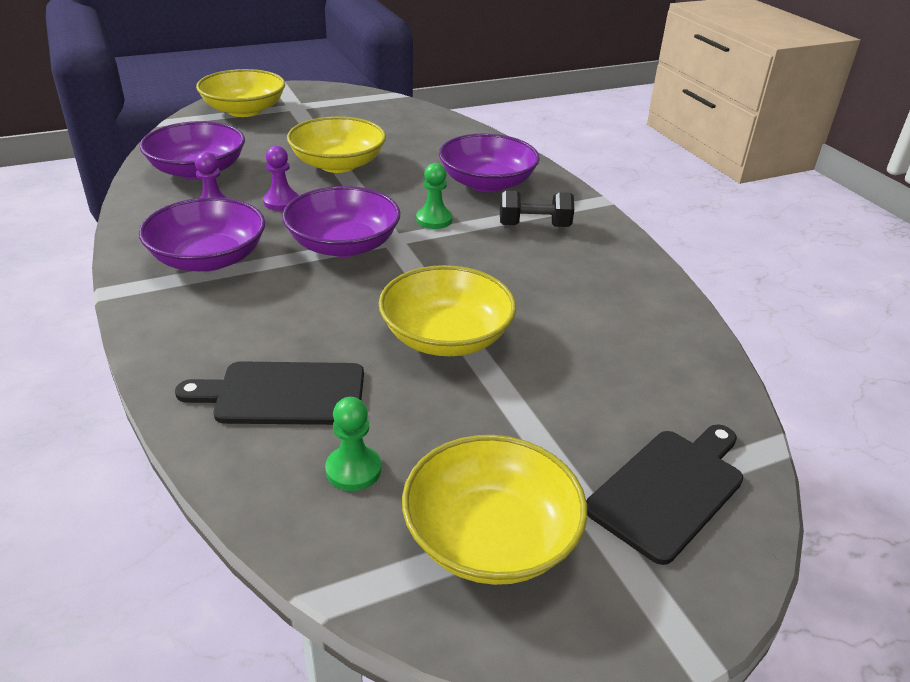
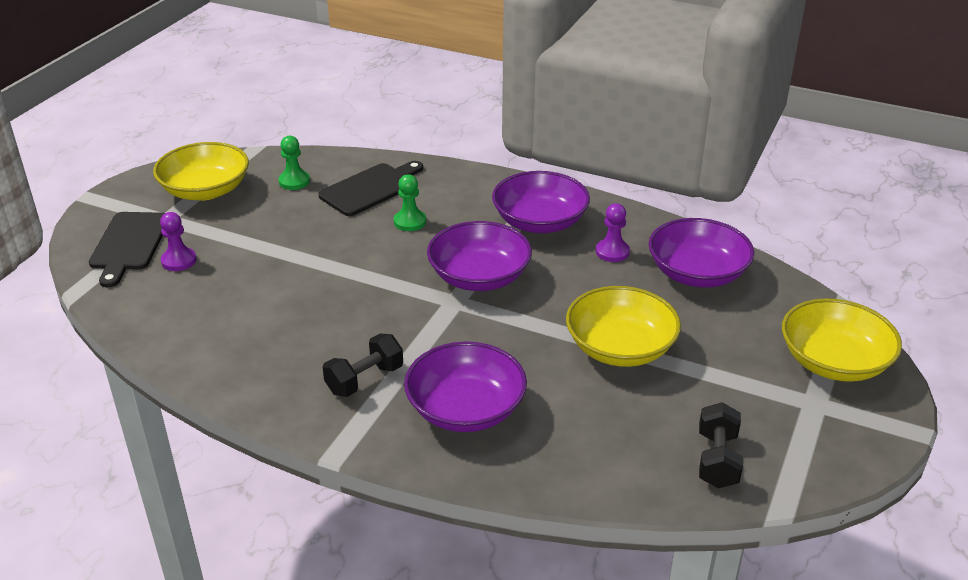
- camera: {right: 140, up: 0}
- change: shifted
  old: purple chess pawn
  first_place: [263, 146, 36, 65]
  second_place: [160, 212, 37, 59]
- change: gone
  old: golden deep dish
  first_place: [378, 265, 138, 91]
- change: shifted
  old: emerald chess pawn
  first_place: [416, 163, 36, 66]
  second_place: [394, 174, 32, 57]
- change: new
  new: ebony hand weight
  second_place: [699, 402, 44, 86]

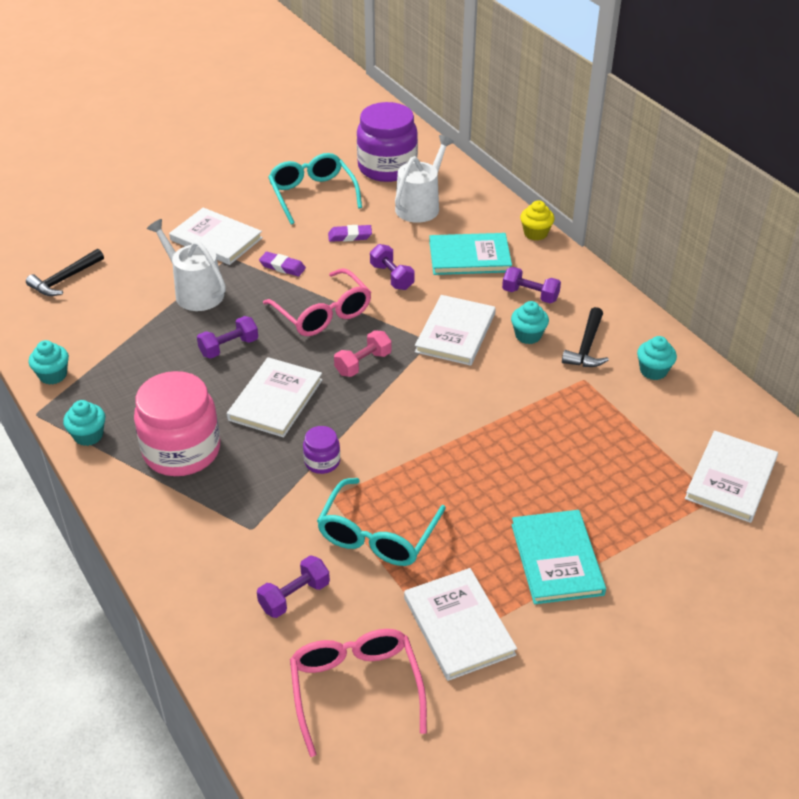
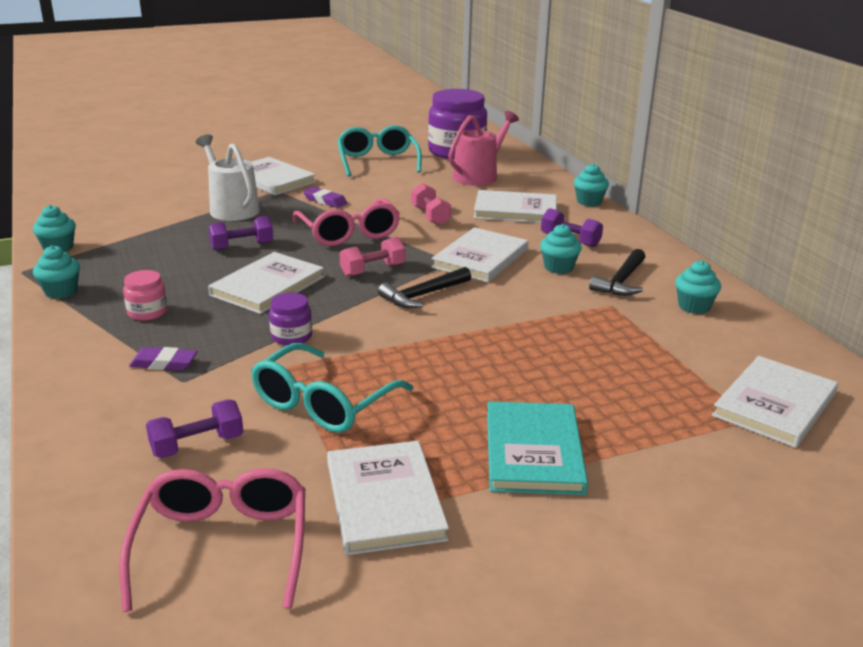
- camera: {right: 10, up: -15}
- change: shifted
  old: ebony claw hammer
  first_place: [26, 249, 78, 47]
  second_place: [378, 267, 93, 41]
- change: scaled
  old: rosy jam jar
  first_place: [134, 371, 86, 105]
  second_place: [123, 270, 45, 51]
  factor: 0.46
- change: shifted
  old: purple pencil eraser
  first_place: [328, 225, 44, 17]
  second_place: [129, 347, 69, 23]
- change: repainted
  old: purple hand weight
  new: rosy hand weight
  first_place: [370, 244, 45, 46]
  second_place: [411, 183, 40, 43]
- change: repainted
  old: white watering can
  new: rosy watering can
  first_place: [395, 135, 59, 88]
  second_place: [448, 111, 71, 75]
- change: repainted
  old: teal hardcover
  new: white hardcover
  first_place: [429, 233, 83, 42]
  second_place: [474, 190, 83, 33]
- change: repainted
  old: golden fairy cake
  new: teal fairy cake
  first_place: [520, 200, 34, 40]
  second_place: [574, 163, 35, 43]

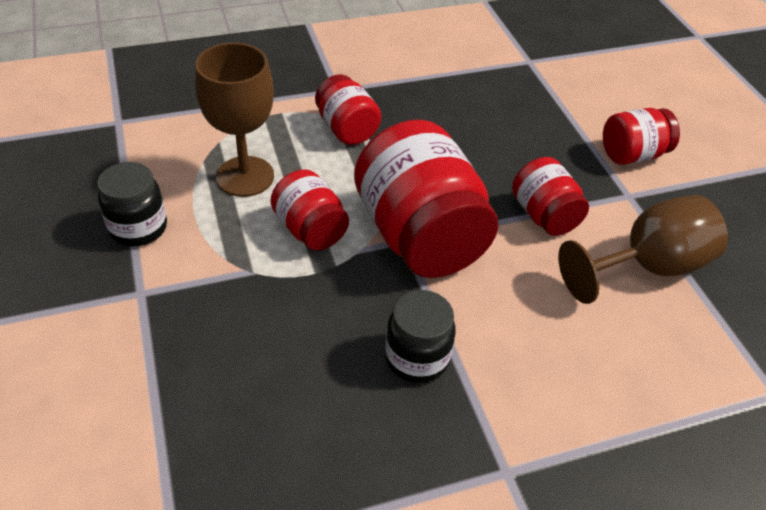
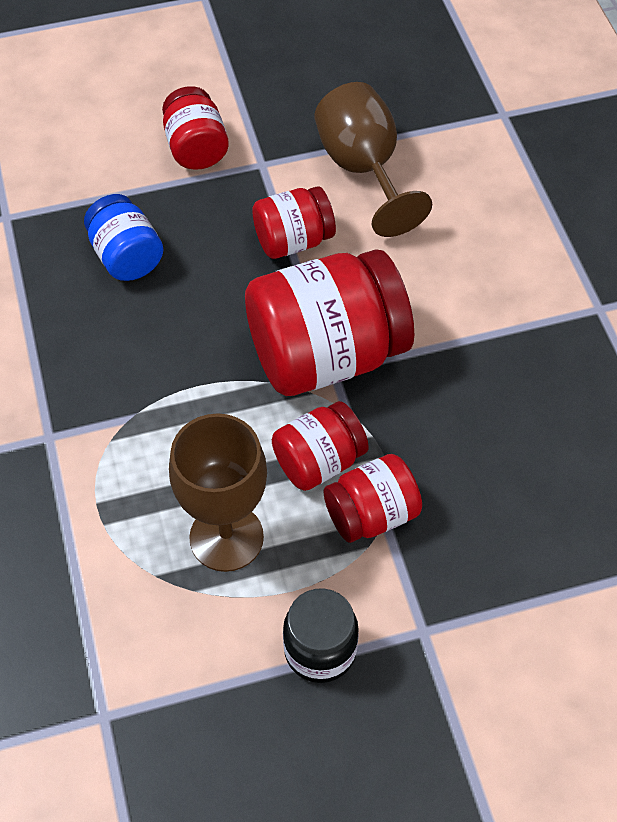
- camera: {right: -85, up: 10}
- change: shifted
  old: scarlet jam jar
  first_place: [315, 74, 66, 71]
  second_place: [324, 454, 98, 89]
- change: gone
  old: ebony jam jar
  first_place: [385, 290, 71, 93]
- change: new
  new: royal blue jam jar
  second_place: [84, 194, 79, 87]

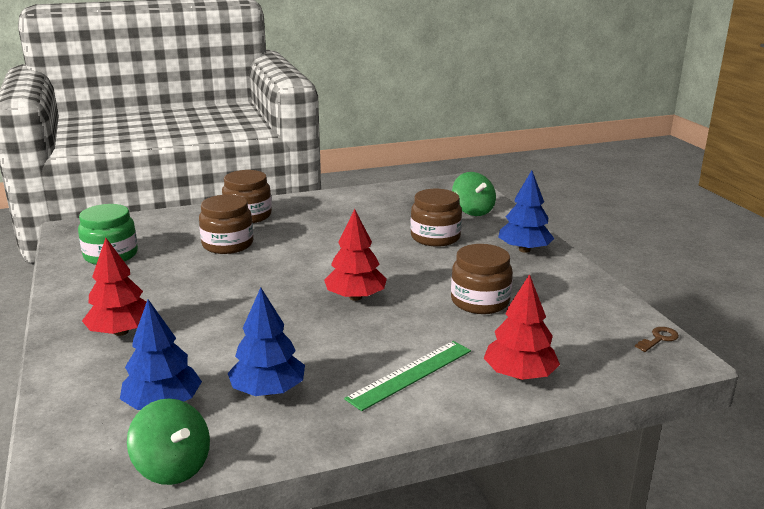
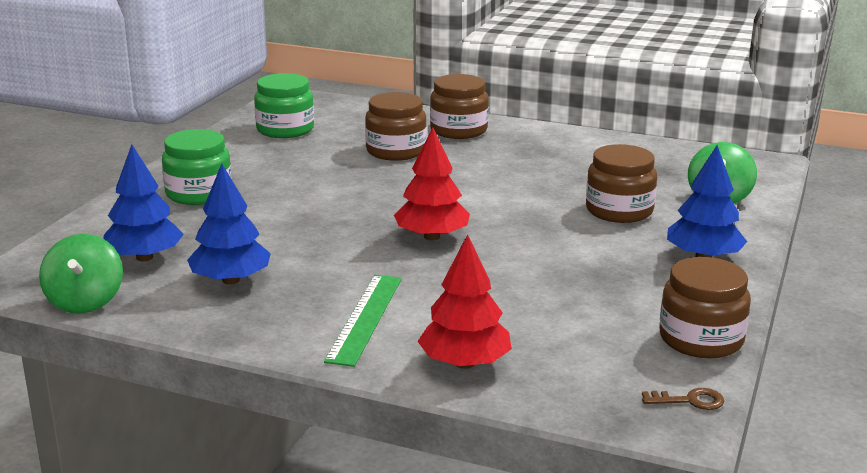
- camera: {right: 40, up: 0}
- change: swapped
  old: scarlet tree
  new: emerald jam jar
  first_place: [82, 238, 64, 98]
  second_place: [162, 129, 70, 76]
- change: rotated
  old: emerald straightedge
  first_place: [344, 341, 127, 70]
  second_place: [324, 275, 78, 92]
  degrees: -75
- change: shifted
  old: dark brown jam jar
  first_place: [451, 244, 62, 70]
  second_place: [659, 257, 92, 101]

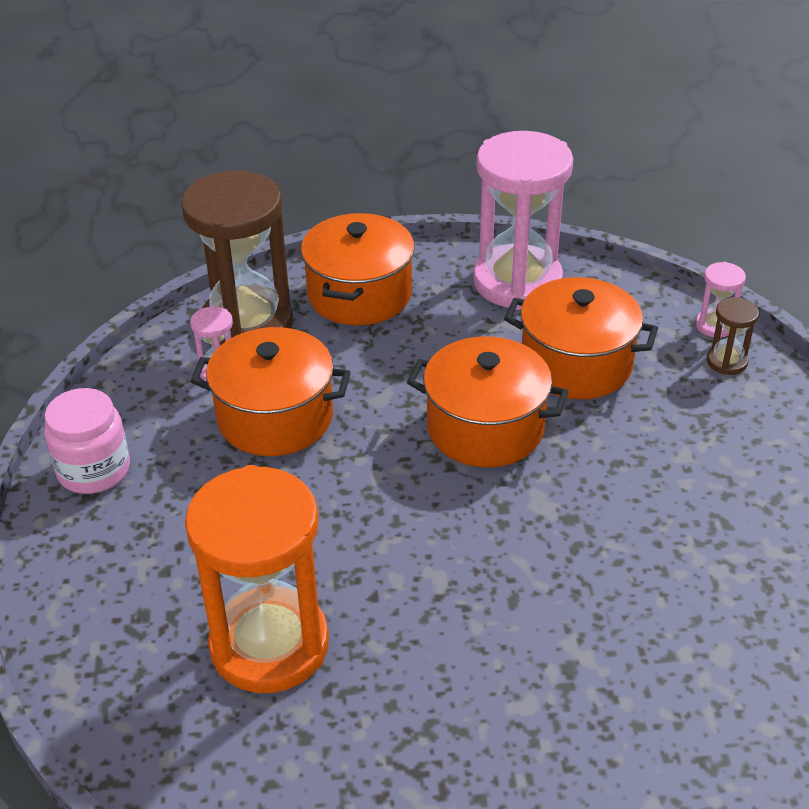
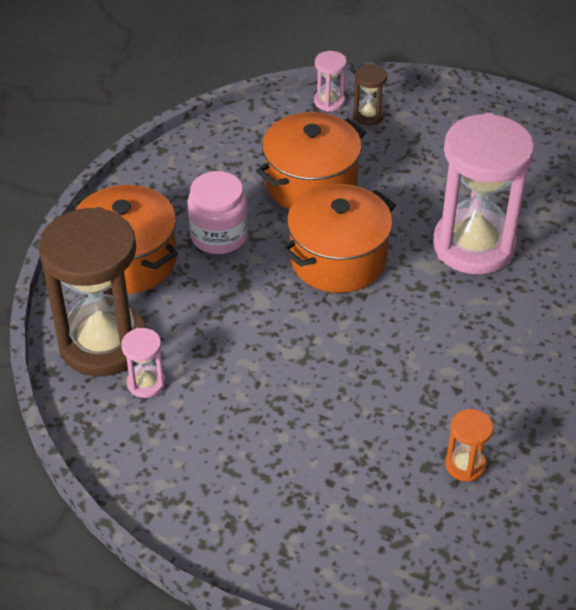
- camera: {right: -60, up: 5}
- change: shifted
  old: rosy jam jar
  first_place: [44, 388, 86, 106]
  second_place: [187, 171, 61, 83]
- change: scaled
  old: orange sand timer
  first_place: [185, 465, 144, 228]
  second_place: [445, 409, 48, 73]
  factor: 0.42
- change: gone
  old: orange cooking pot
  first_place: [190, 327, 161, 129]
- change: shifted
  old: rosy sand timer
  first_place: [473, 131, 100, 179]
  second_place: [433, 113, 101, 161]

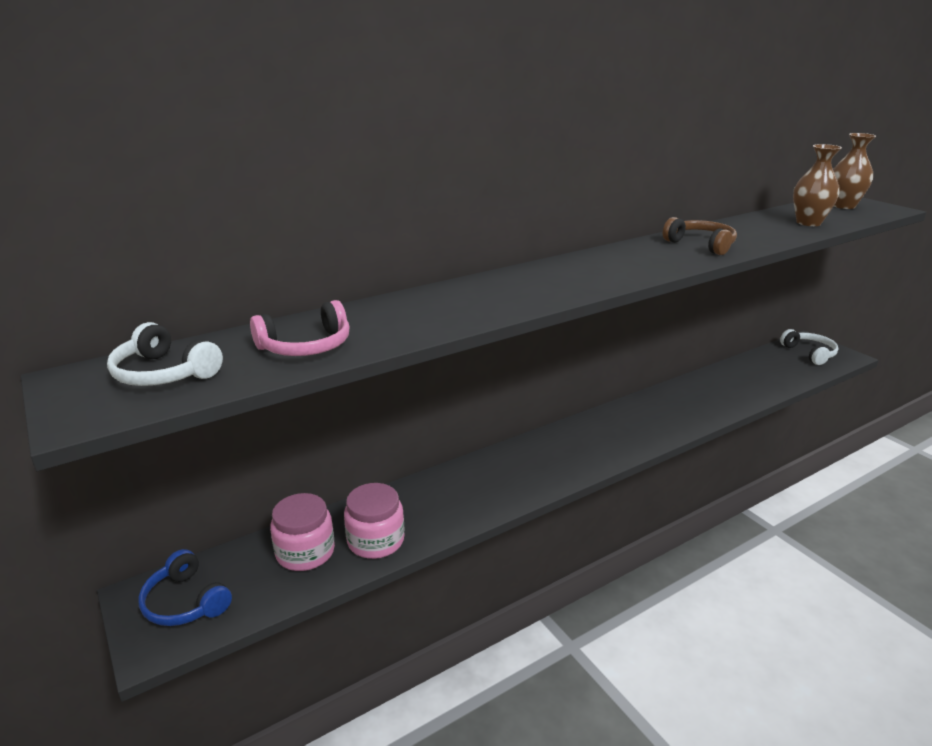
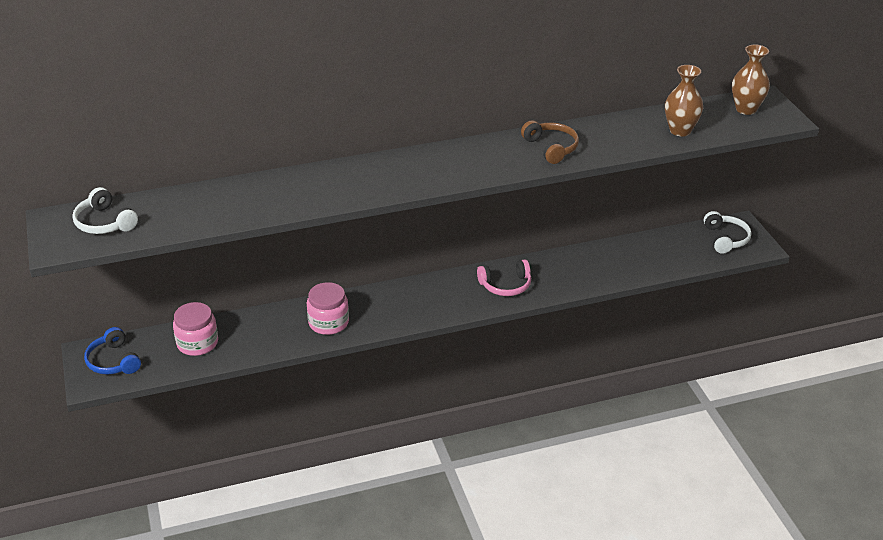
- camera: {right: 15, up: 10}
- change: shifted
  old: rosy headphones
  first_place: [250, 300, 100, 56]
  second_place: [477, 259, 54, 37]
- change: shifted
  old: rosy jam jar
  first_place: [344, 483, 61, 76]
  second_place: [307, 282, 42, 53]

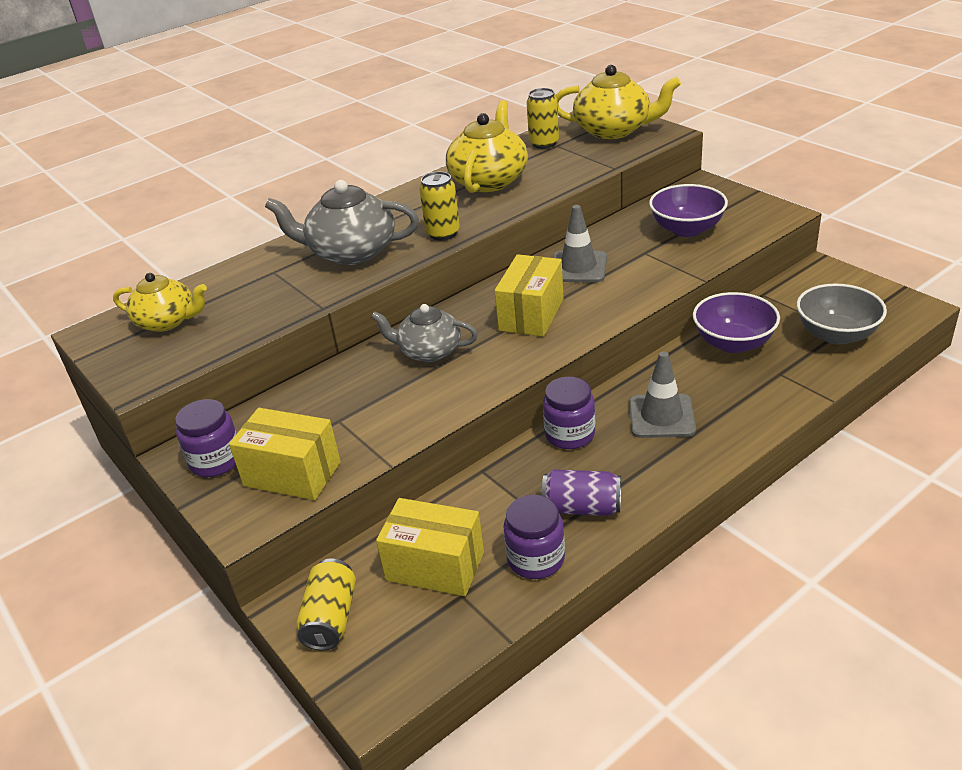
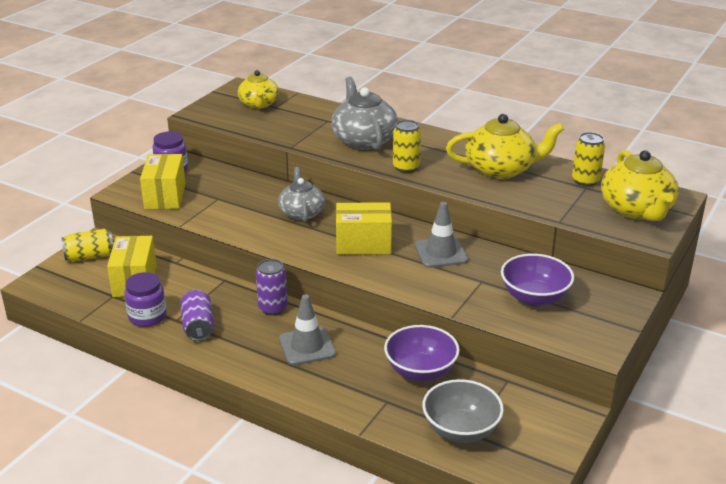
- camera: {right: 65, up: -5}
- change: swapped
  old: purple jam jar
  new: purple soda can
  first_place: [543, 377, 52, 72]
  second_place: [256, 259, 32, 57]

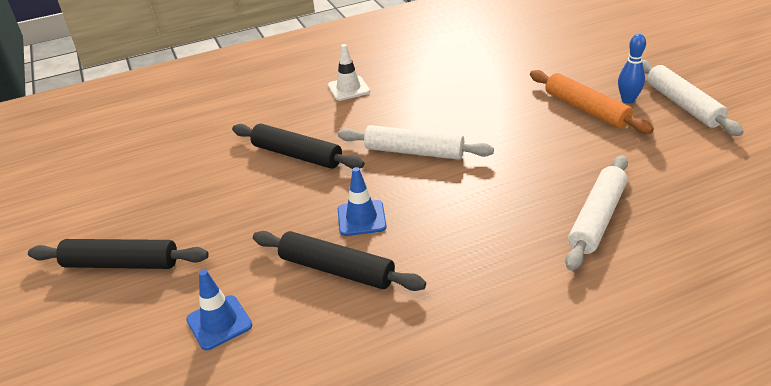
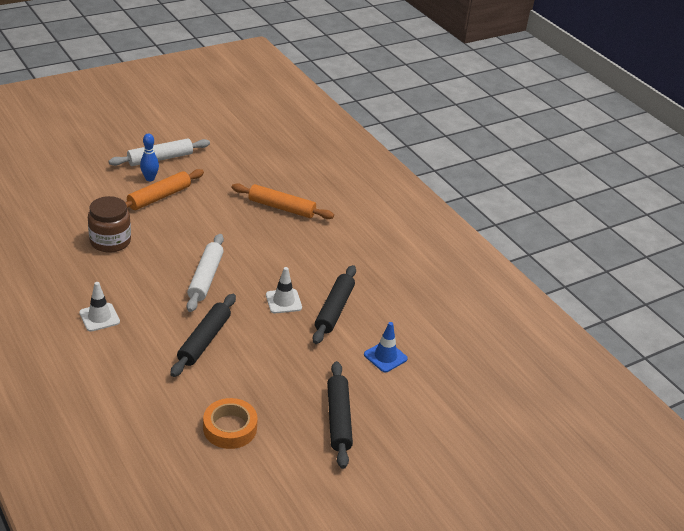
- camera: {right: -105, up: 0}
- change: repainted
  old: royal blue traffic cone
  new: white traffic cone
  first_place: [338, 167, 49, 69]
  second_place: [266, 267, 36, 46]
- change: repainted
  old: white dough roller
  new: orange dough roller
  first_place: [565, 155, 63, 116]
  second_place: [231, 183, 103, 36]
- change: new
  new: dark brown jam jar
  second_place: [88, 196, 43, 57]
- change: new
  new: orange tape
  second_place: [203, 398, 55, 51]

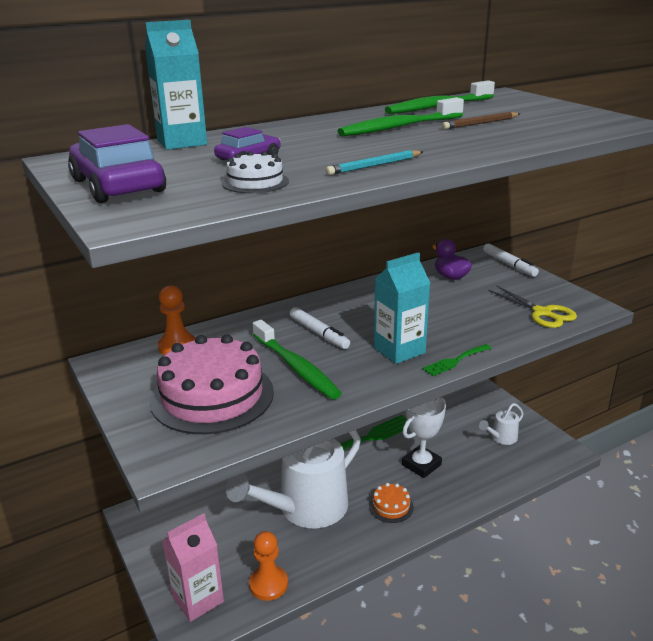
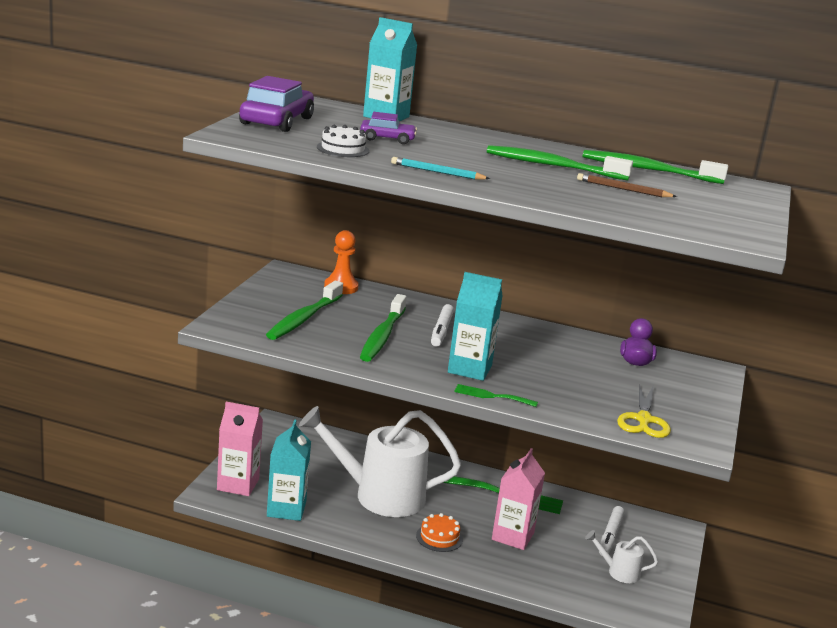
- camera: {right: 45, up: -5}
- change: swapped
  old: rosy cake
  new: emerald dental brush
  first_place: [150, 334, 124, 100]
  second_place: [266, 281, 77, 59]
- change: swapped
  old: orange chess pawn
  new: teal carton
  first_place: [249, 531, 39, 70]
  second_place: [267, 420, 44, 101]
- change: swapped
  old: white trophy
  new: rosy carton
  first_place: [402, 397, 44, 81]
  second_place: [492, 448, 53, 102]
- change: shifted
  old: white felt pen
  first_place: [483, 243, 56, 34]
  second_place: [599, 506, 25, 49]

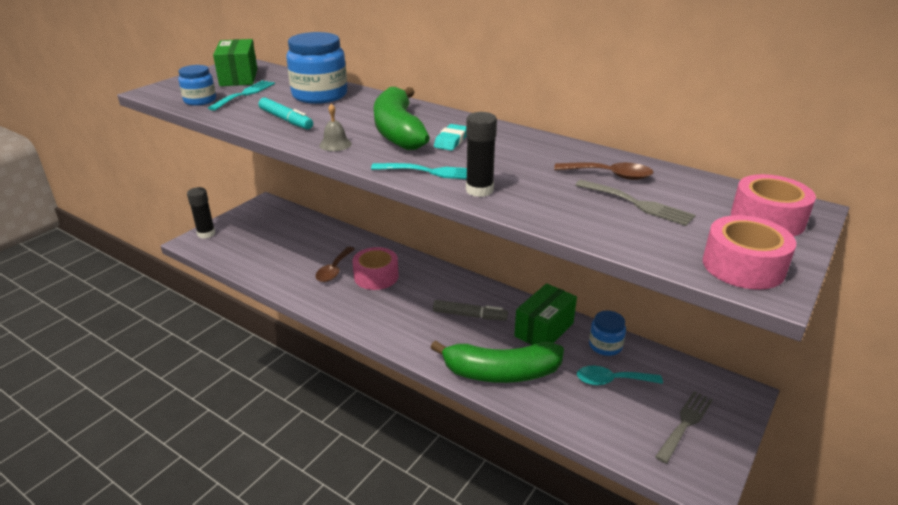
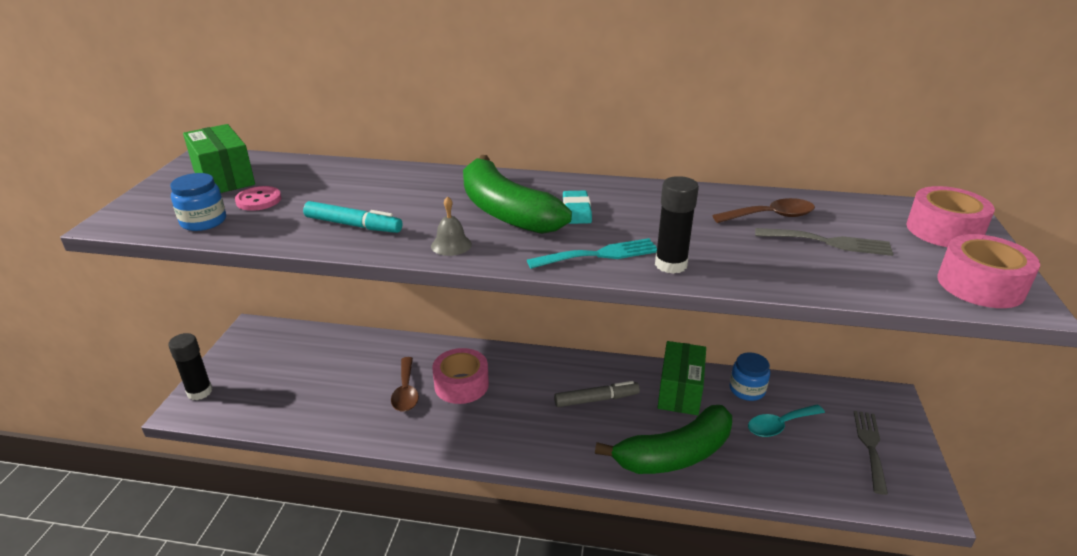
- camera: {right: -25, up: 0}
- change: swapped
  old: teal table fork
  new: rosy shirt button
  first_place: [208, 80, 67, 31]
  second_place: [235, 186, 46, 25]
- change: gone
  old: royal blue jam jar
  first_place: [286, 32, 61, 72]

